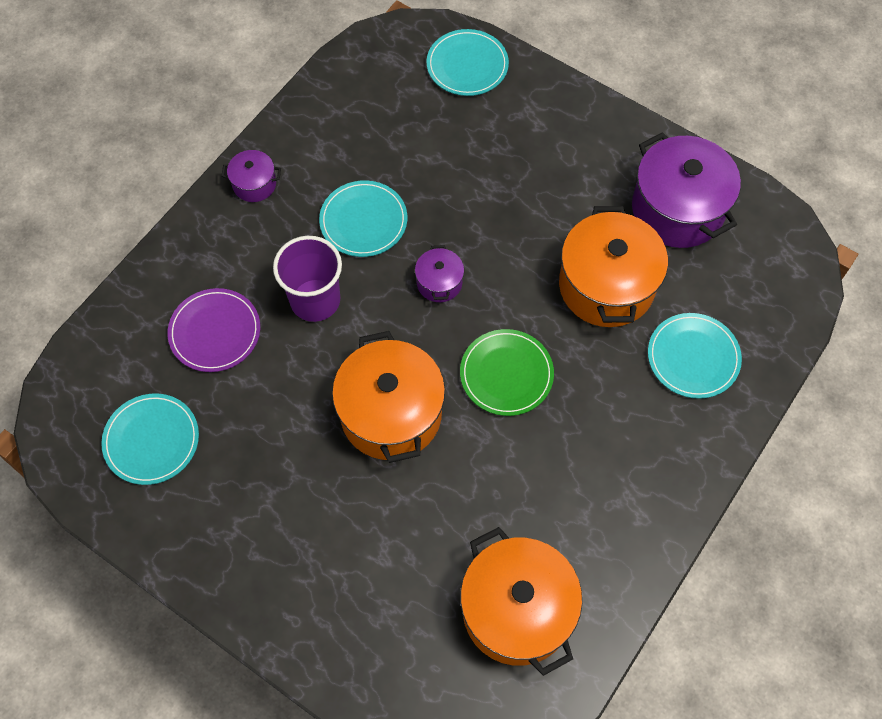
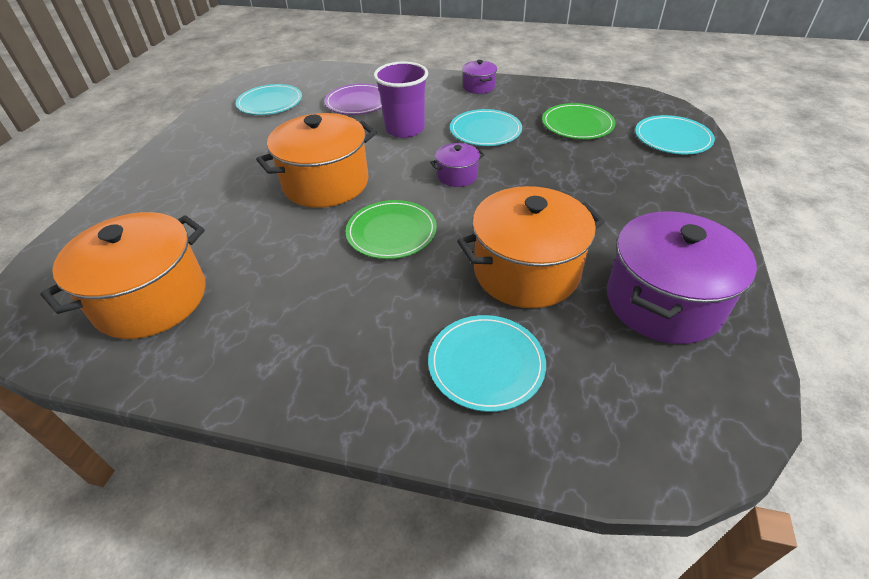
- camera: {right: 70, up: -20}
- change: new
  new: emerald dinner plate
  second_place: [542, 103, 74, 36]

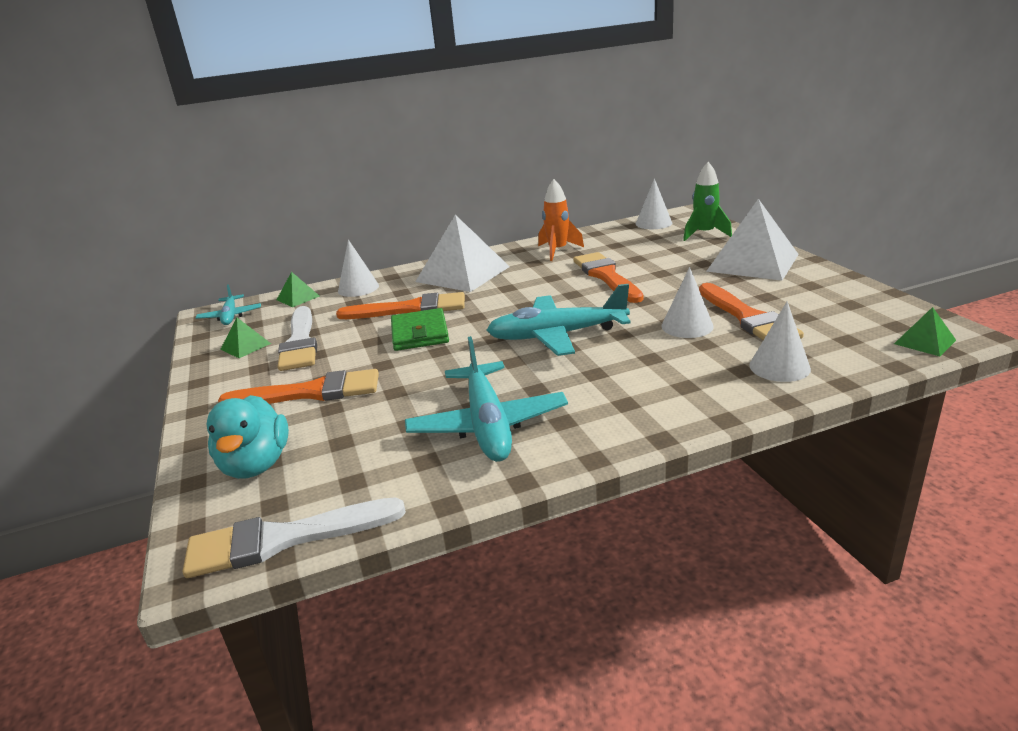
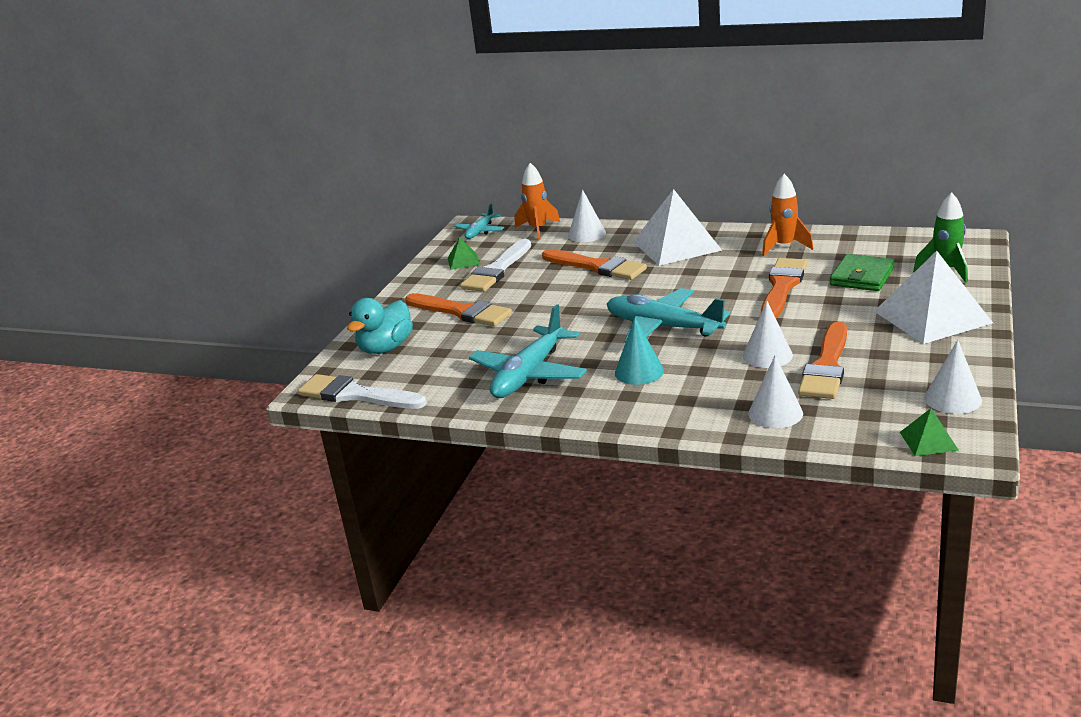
- camera: {right: 40, up: 0}
- change: swapped
  old: emerald pyramid shape
  new: orange spaceship
  first_place: [277, 272, 43, 35]
  second_place: [515, 163, 45, 77]
- change: shifted
  old: emerald billfold
  first_place: [391, 308, 58, 43]
  second_place: [830, 254, 65, 37]
- change: shifted
  old: white cone shape
  first_place: [636, 178, 36, 51]
  second_place: [924, 340, 58, 74]
- change: new
  new: teal cone shape
  second_place: [615, 318, 49, 67]

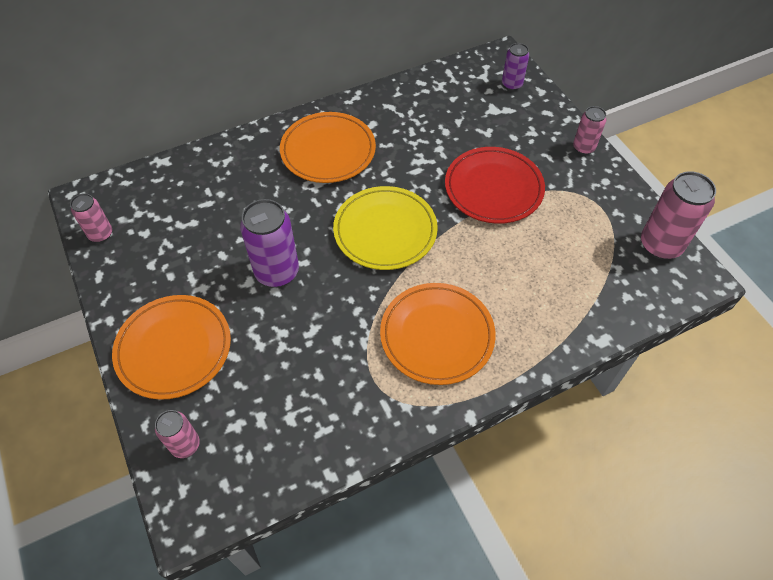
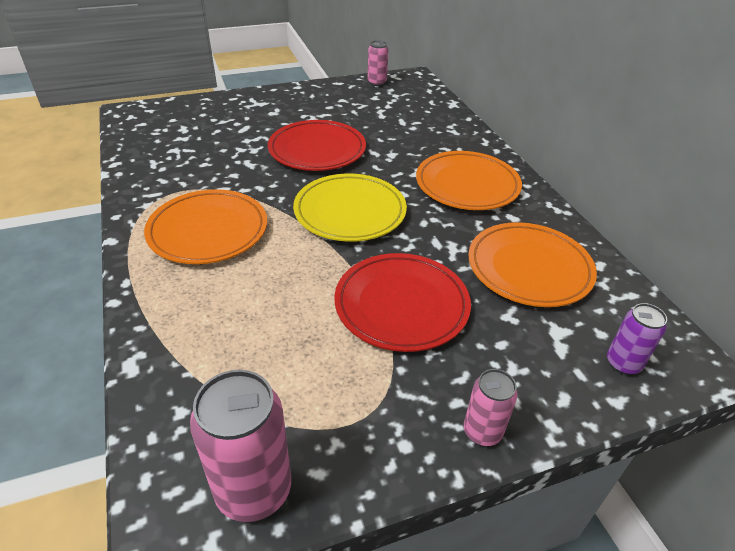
- camera: {right: 95, up: -15}
- change: shifted
  old: orange dinner plate
  first_place: [112, 295, 119, 105]
  second_place: [468, 222, 129, 85]
- change: gone
  old: rosy soda can
  first_place: [155, 410, 45, 48]
- change: swapped
  old: purple soda can
  new: scarlet dinner plate
  first_place: [240, 199, 59, 88]
  second_place: [268, 120, 98, 51]

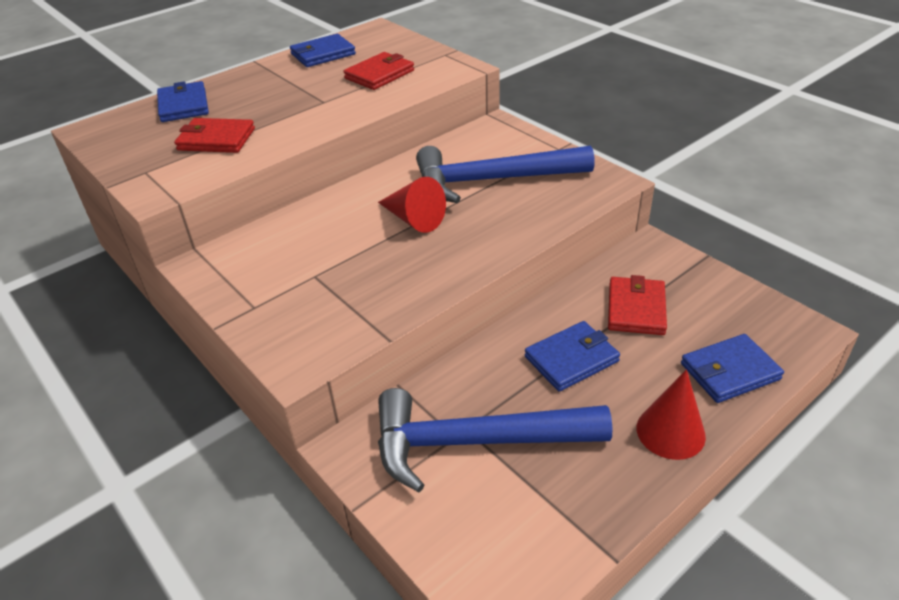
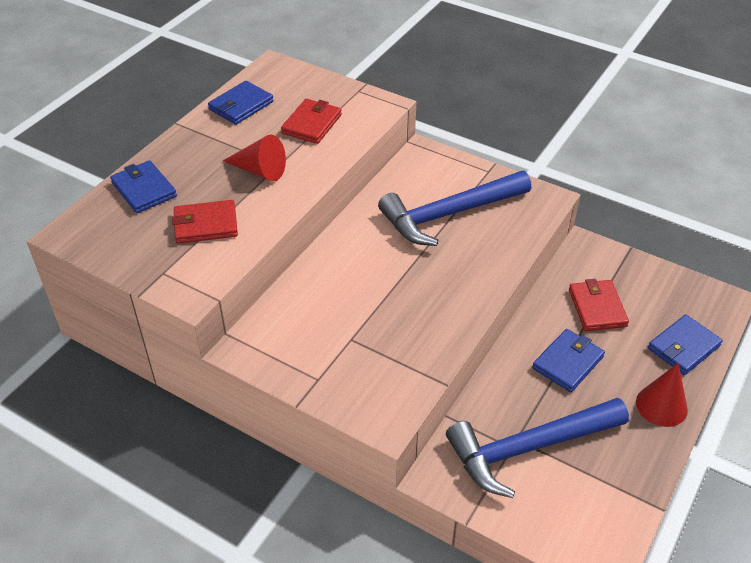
- camera: {right: -20, up: 5}
- change: shifted
  old: scarlet cone shape
  first_place: [378, 177, 68, 56]
  second_place: [223, 135, 63, 46]

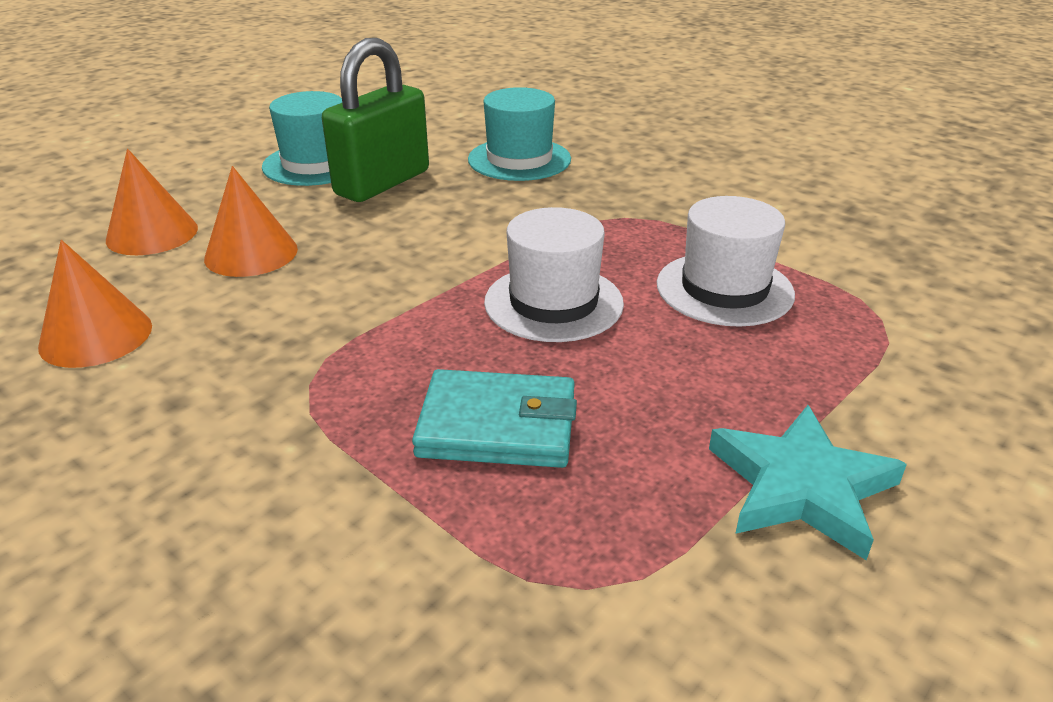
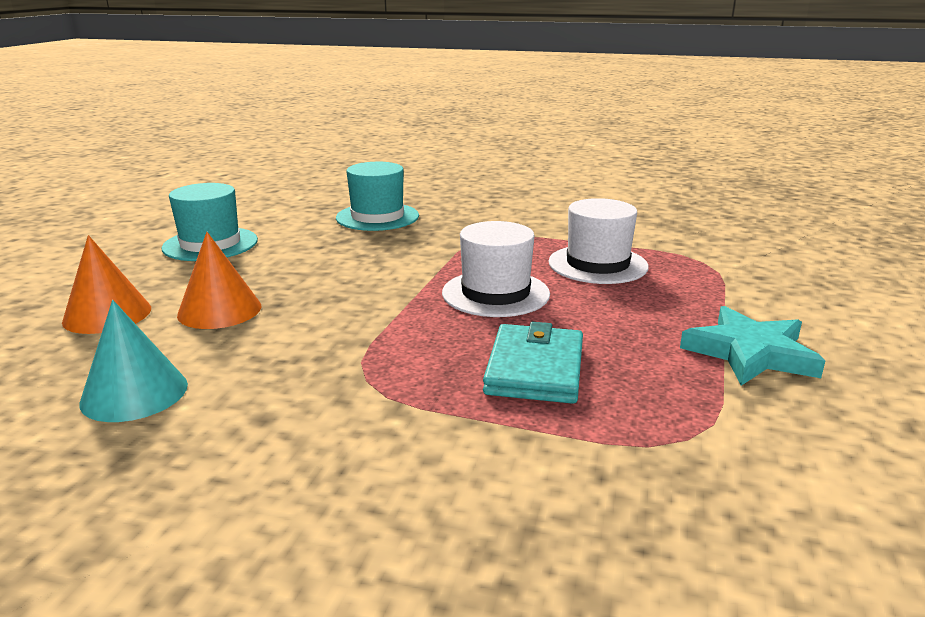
- camera: {right: -25, up: -10}
- change: repainted
  old: orange cone shape
  new: teal cone shape
  first_place: [38, 240, 114, 128]
  second_place: [79, 300, 109, 122]
- change: gone
  old: emerald lock
  first_place: [322, 38, 107, 164]
- change: rotated
  old: teal billfold
  first_place: [412, 369, 165, 99]
  second_place: [483, 322, 100, 82]
  degrees: -60

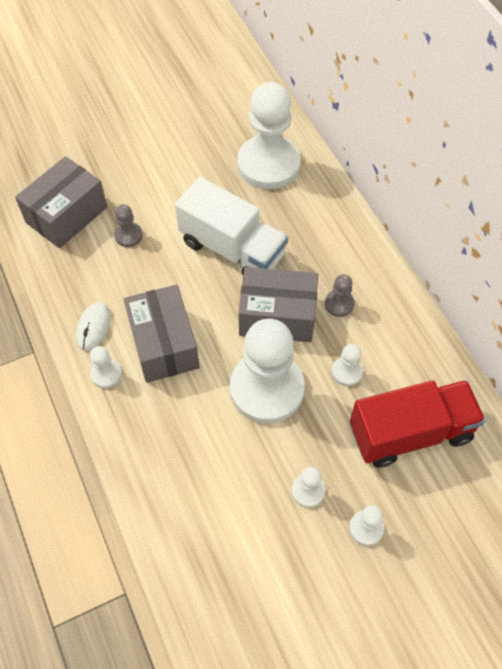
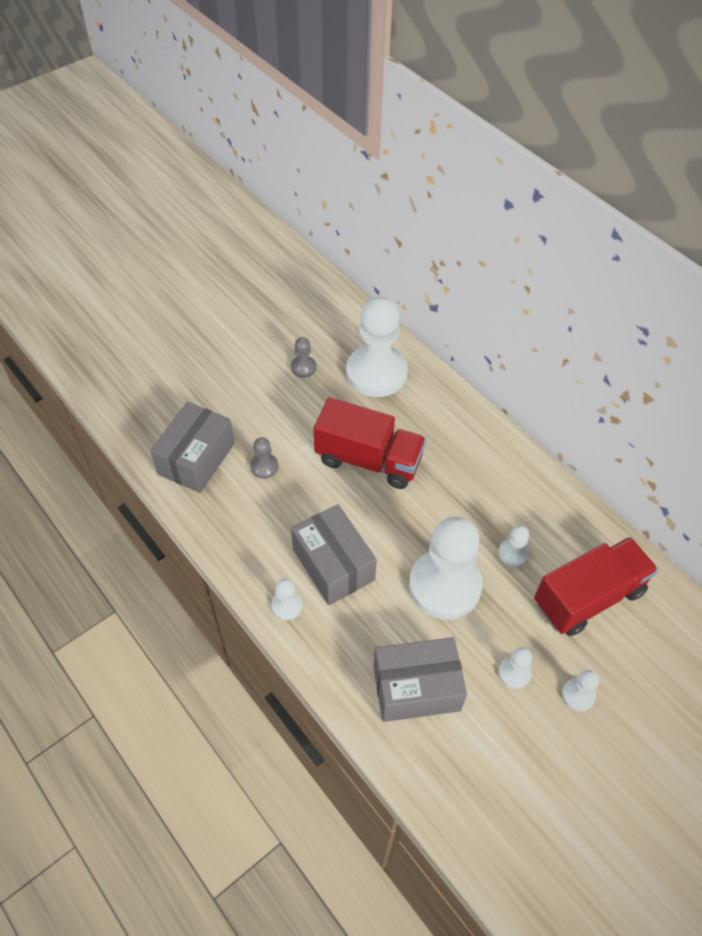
- camera: {right: -15, up: -5}
- change: gone
  old: white PC mouse
  first_place: [76, 302, 35, 49]
- change: repainted
  old: white toy truck
  new: scarlet toy truck
  first_place: [175, 177, 113, 98]
  second_place: [314, 397, 112, 92]
- change: shifted
  old: grey box
  first_place: [238, 267, 80, 75]
  second_place: [373, 637, 94, 85]
- change: shifted
  old: grey chess pawn
  first_place: [325, 274, 30, 43]
  second_place: [291, 337, 26, 41]

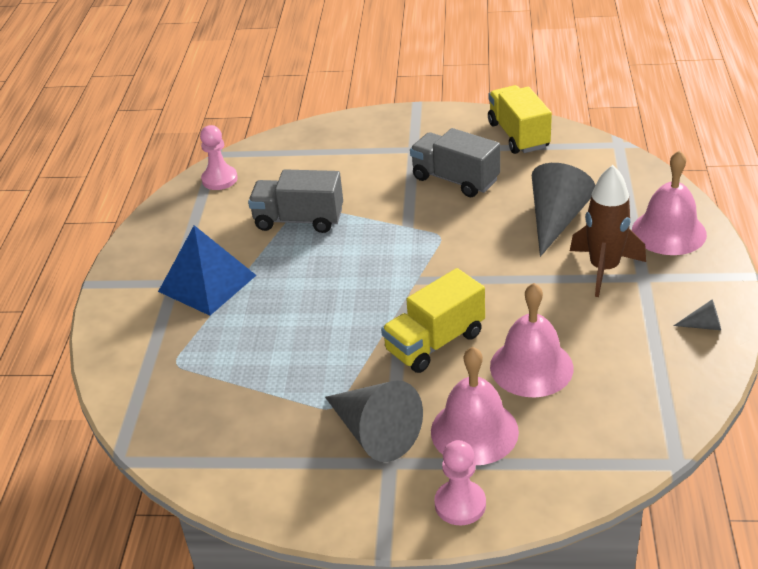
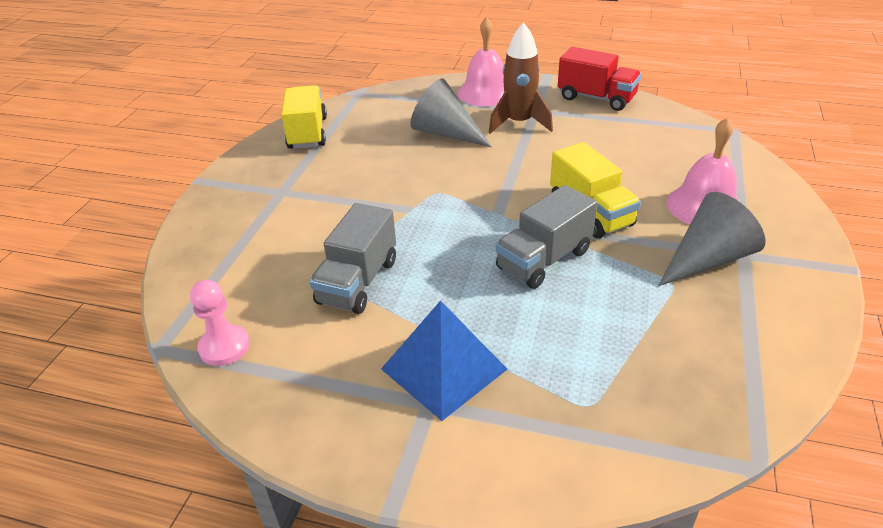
- camera: {right: -80, up: 0}
- change: shifted
  old: grey toy truck
  first_place: [410, 128, 90, 69]
  second_place: [495, 185, 102, 104]
- change: gone
  old: rosy chess pawn
  first_place: [434, 440, 52, 85]
- change: rotated
  old: golden toy truck
  first_place: [488, 85, 64, 69]
  second_place: [281, 85, 46, 64]
  degrees: 90
- change: gone
  old: rosy school bell
  first_place: [490, 283, 84, 114]
- change: swapped
  old: grey cone shape
  new: scarlet toy truck
  first_place: [673, 299, 48, 31]
  second_place: [558, 47, 83, 64]

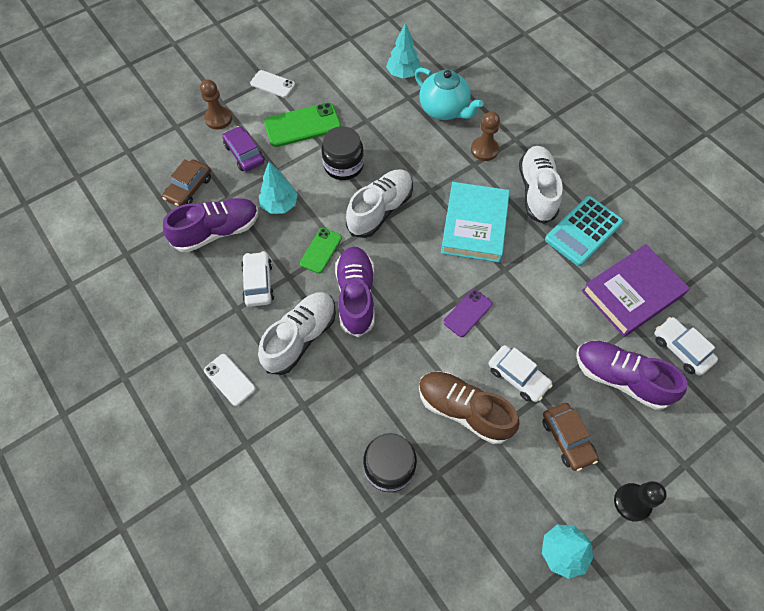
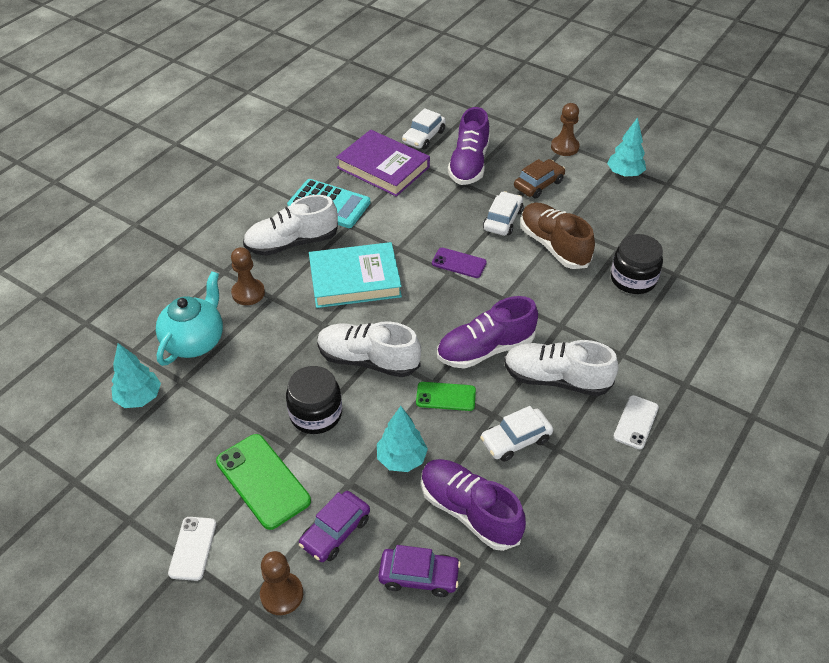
- camera: {right: -110, up: -15}
- change: repainted
  old: dark brown car
  new: purple car
  first_place: [162, 159, 49, 48]
  second_place: [378, 545, 83, 52]
- change: rotated
  old: dark brown sneaker
  first_place: [419, 371, 101, 73]
  second_place: [520, 203, 75, 66]
  degrees: 135
- change: repainted
  old: ebony chess pawn
  new: dark brown chess pawn
  first_place: [614, 481, 53, 41]
  second_place: [551, 103, 28, 53]

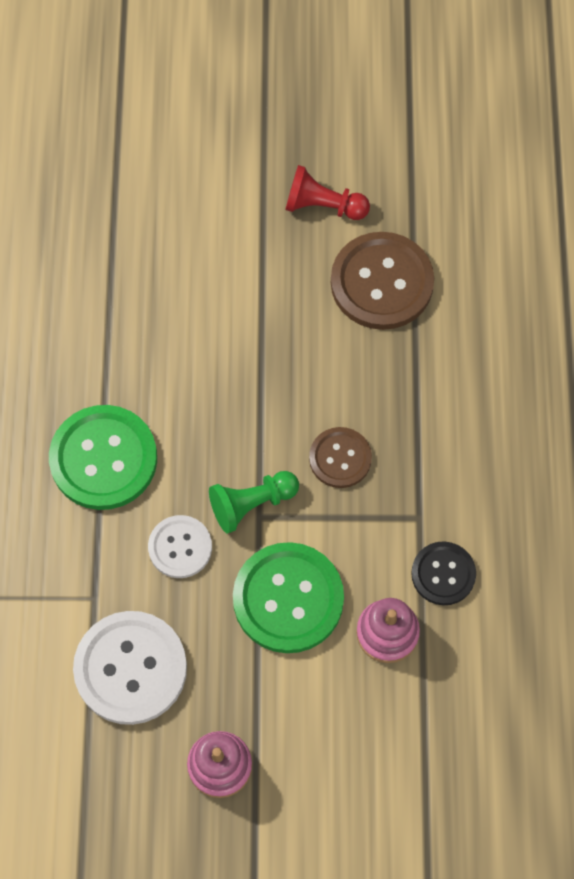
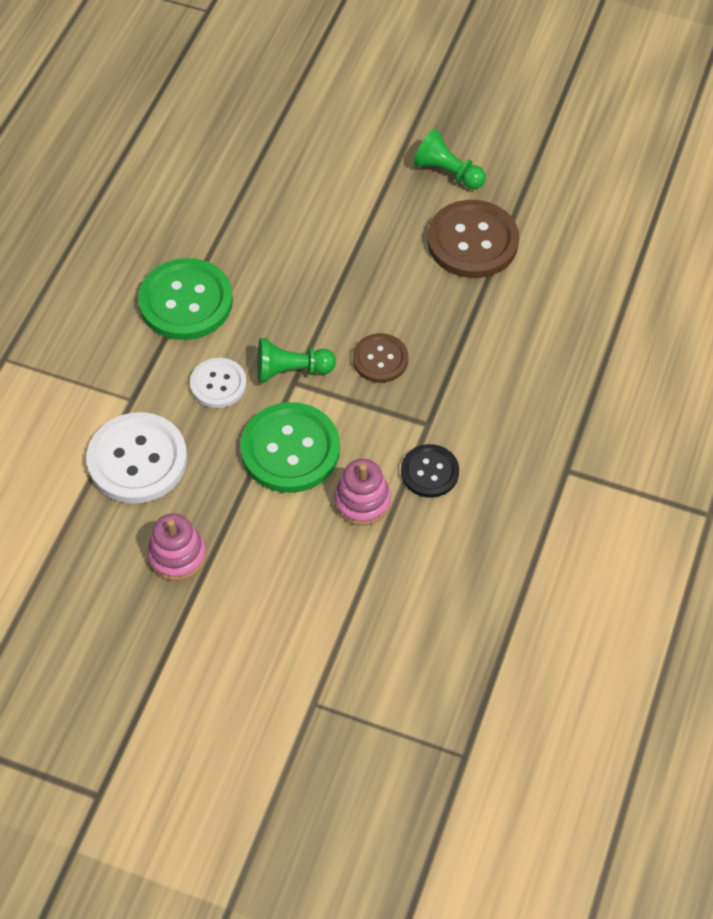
- camera: {right: 20, up: -10}
- change: repainted
  old: scarlet chess pawn
  new: emerald chess pawn
  first_place: [285, 165, 85, 55]
  second_place: [413, 129, 73, 60]

